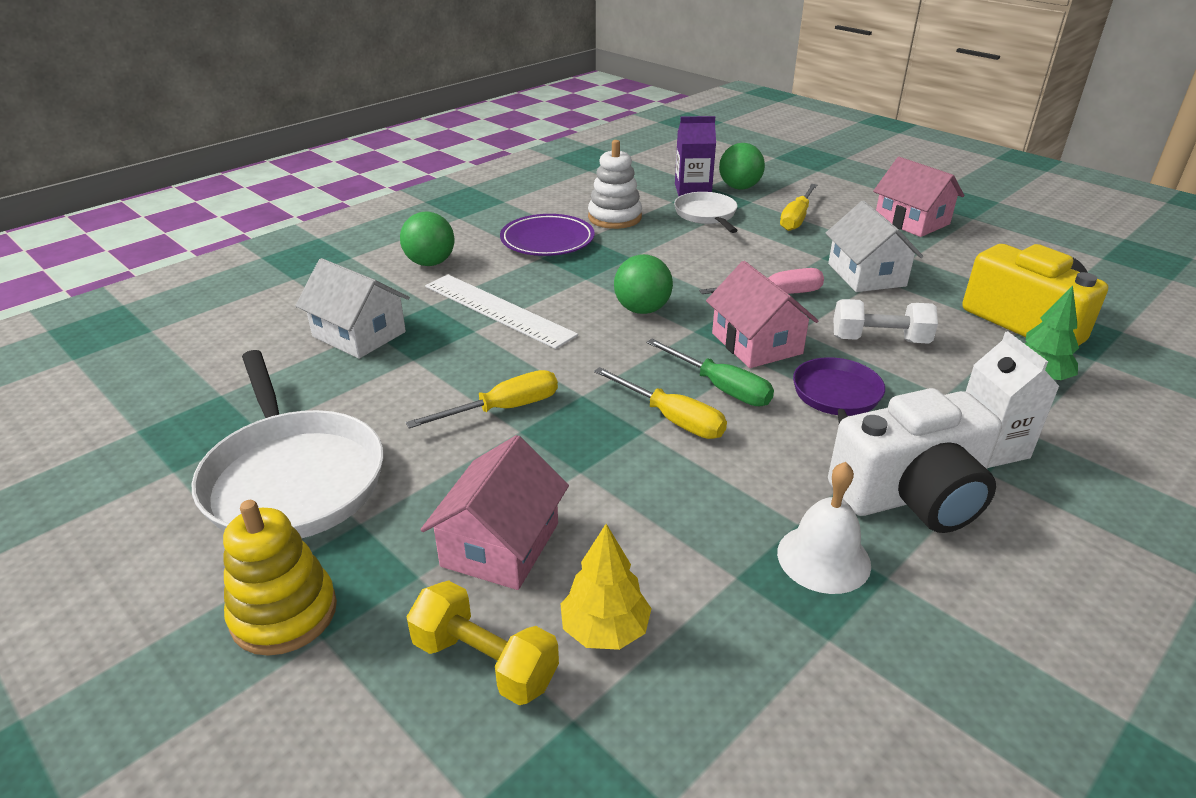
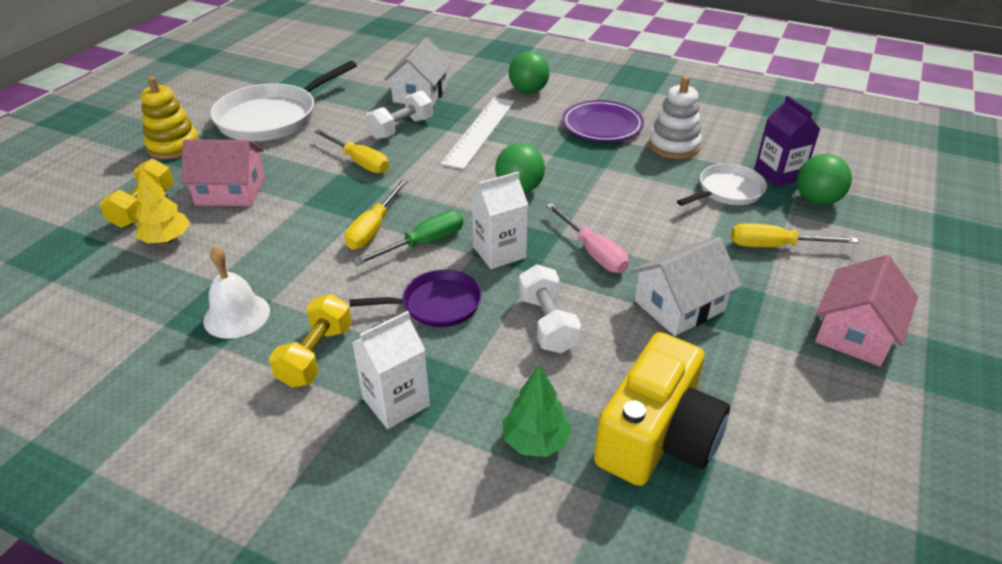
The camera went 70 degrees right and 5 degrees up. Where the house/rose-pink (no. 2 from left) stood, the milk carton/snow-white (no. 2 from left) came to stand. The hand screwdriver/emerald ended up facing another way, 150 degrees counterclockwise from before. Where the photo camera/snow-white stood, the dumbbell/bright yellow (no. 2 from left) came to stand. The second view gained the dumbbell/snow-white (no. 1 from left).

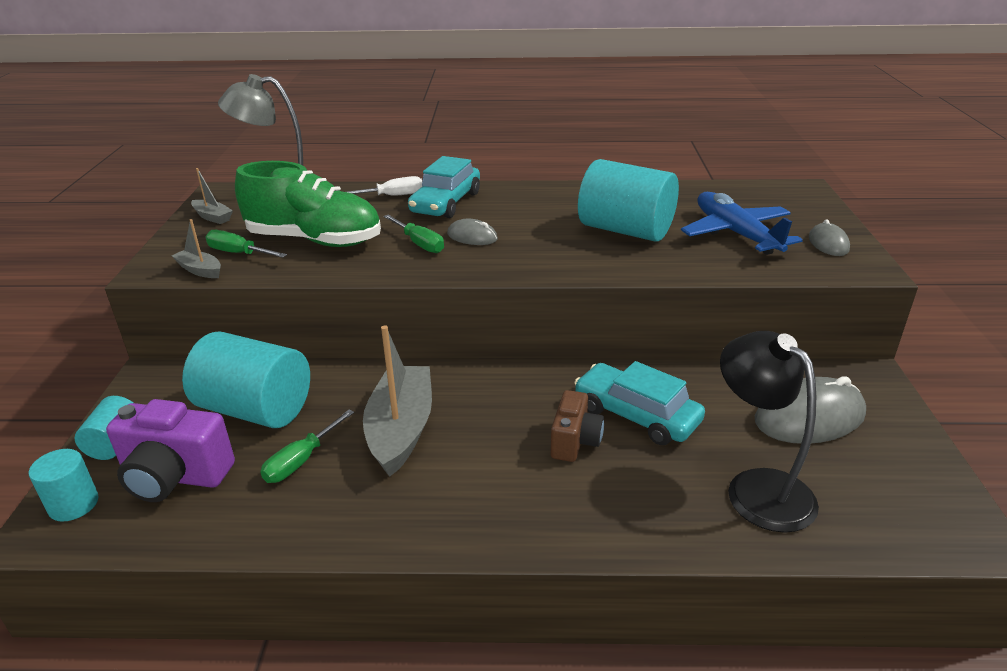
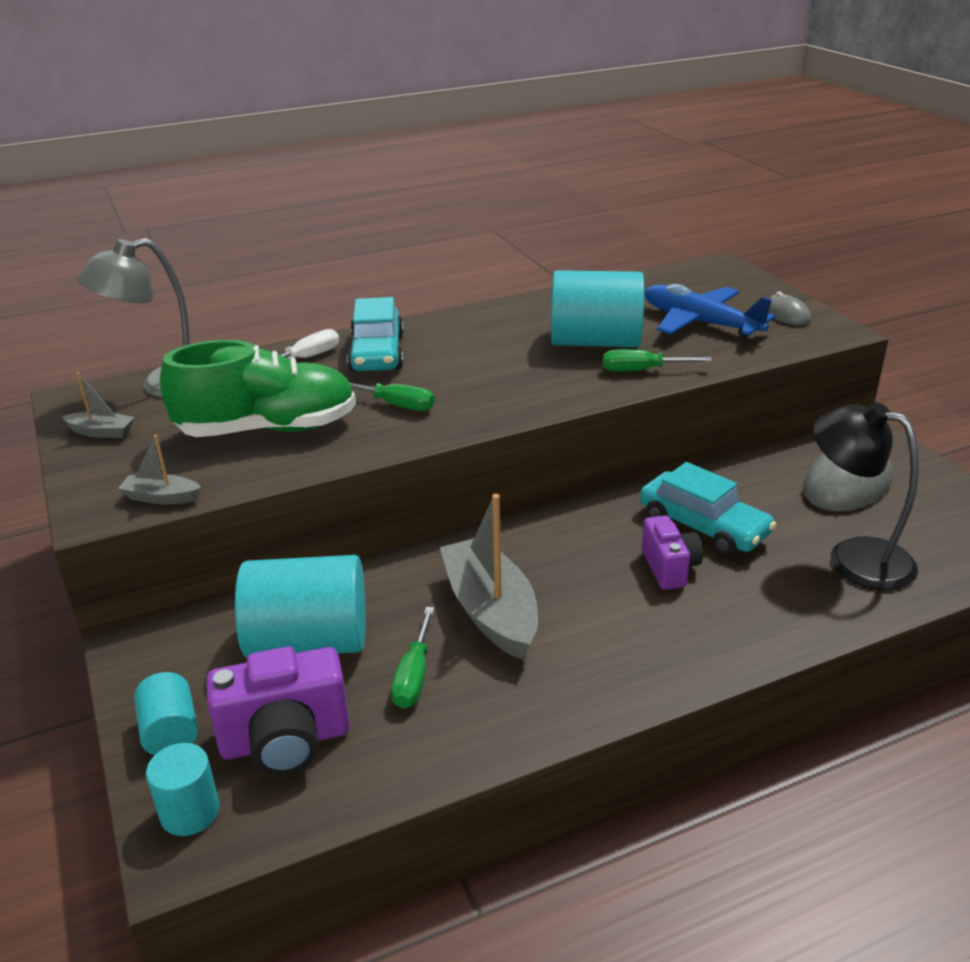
The camera went 25 degrees left and 0 degrees up. The second view lost the mouse/gray (no. 1 from left). The hand screwdriver/emerald (no. 1 from left in the first image) ended up elsewhere. The toy car/teal (no. 2 from left) ended up facing another way, 150 degrees counterclockwise from before. What was the photo camera/dark brown turned into the photo camera/purple (no. 2 from left).

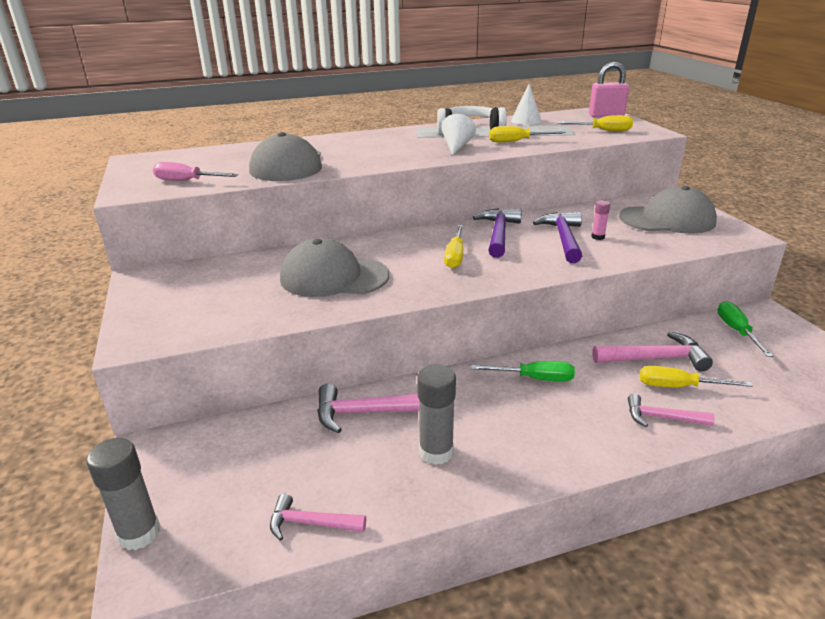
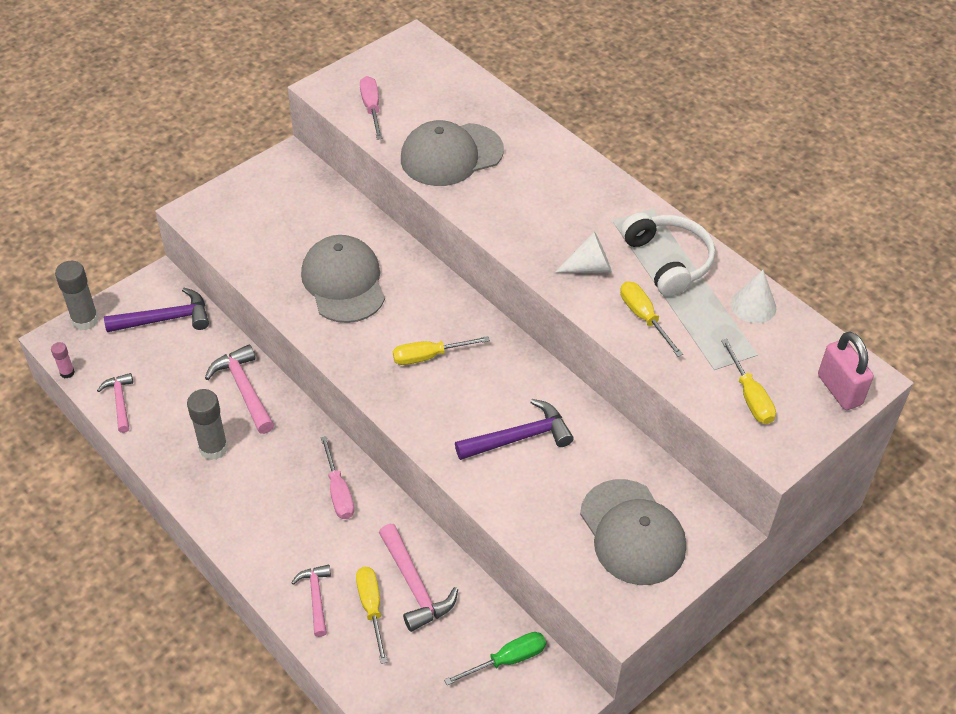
The camera went 65 degrees right and 20 degrees up. The glue stick/rose-pink ended up elsewhere. The claw hammer/purple (no. 1 from left) ended up elsewhere. What was the hand screwdriver/emerald (no. 1 from left) turned into the hand screwdriver/rose-pink (no. 1 from left).

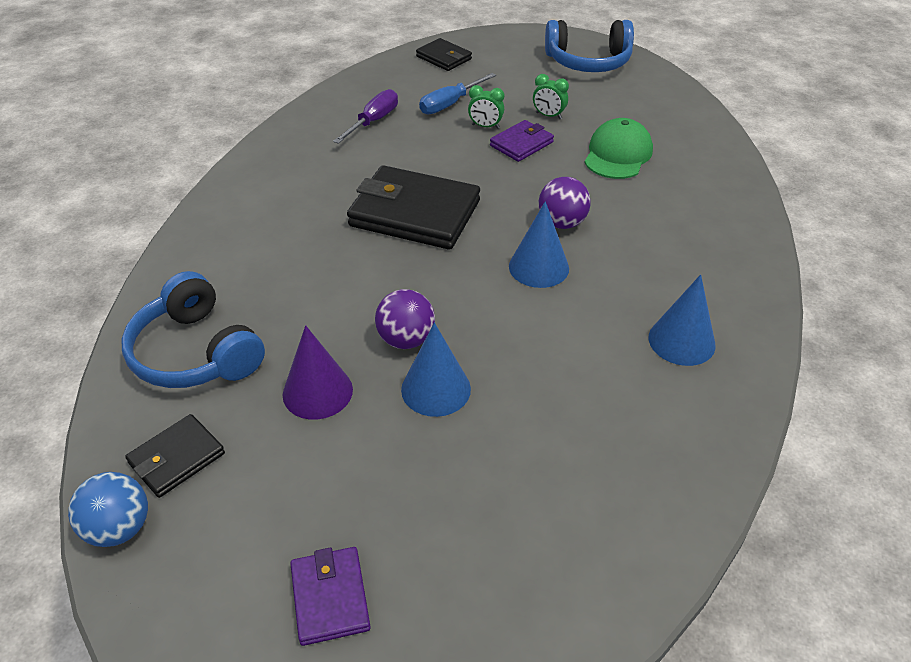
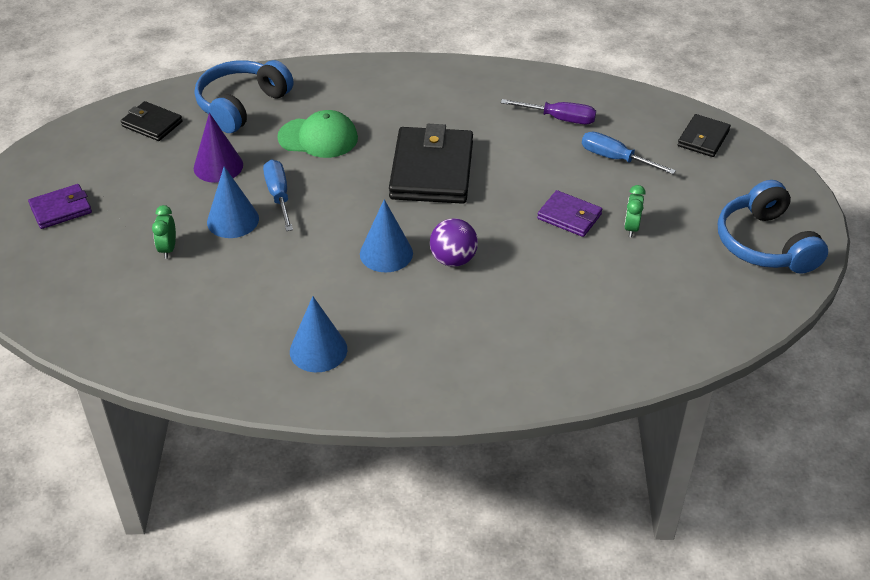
The camera went 75 degrees right and 0 degrees up. The bedside clock/emerald (no. 1 from left) ended up elsewhere. The cap/emerald ended up elsewhere. Where the ball/purple (no. 1 from left) stood, the hand screwdriver/blue (no. 1 from left) came to stand. The second view lost the ball/blue.

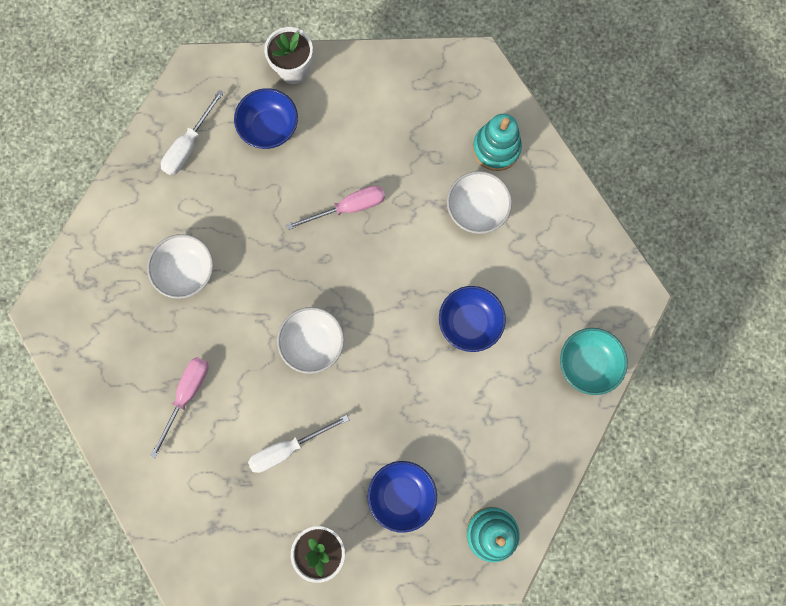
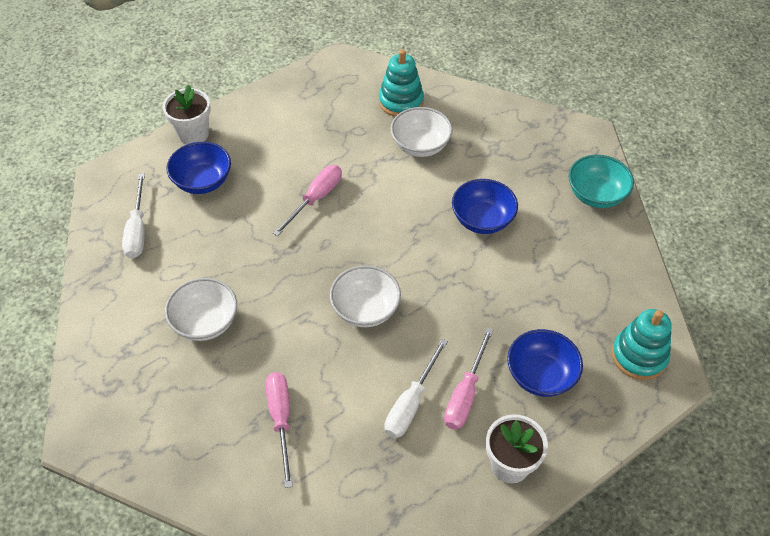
The camera went 35 degrees left and 25 degrees down. The second view gained the hand screwdriver/rose-pink (no. 3 from left).

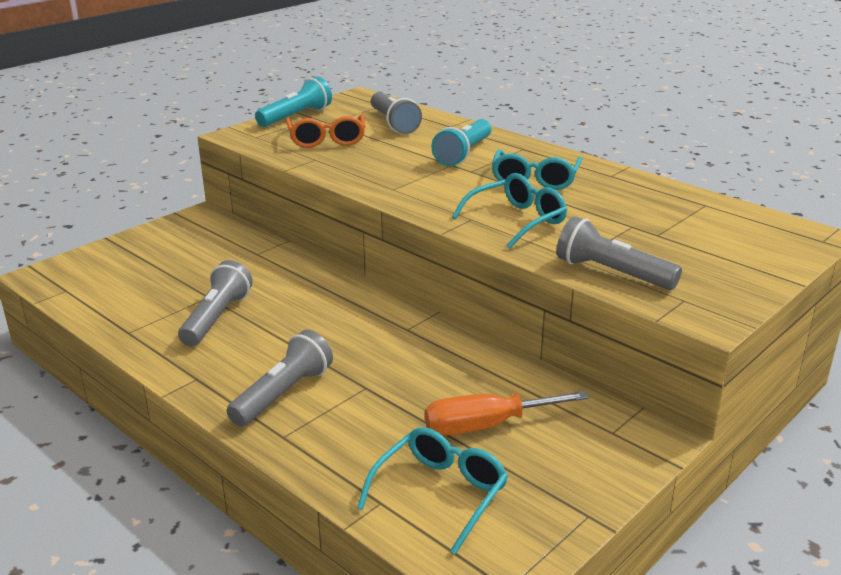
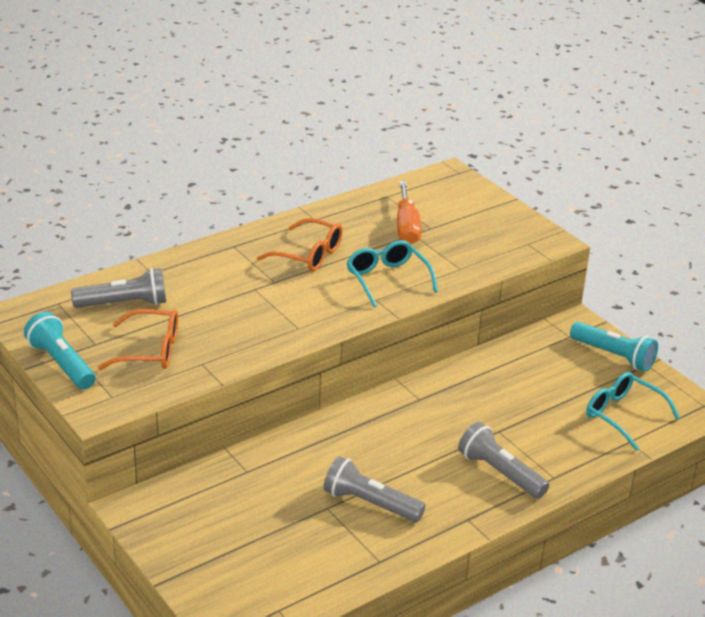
The camera went 80 degrees left and 5 degrees up. The pocket torch/teal (no. 2 from left) ended up elsewhere. What was the eyeglasses/teal (no. 3 from left) turned into the eyeglasses/orange-coloured (no. 2 from left). The second view lost the pocket torch/gray (no. 4 from left). The hand screwdriver/orange-coloured ended up elsewhere.

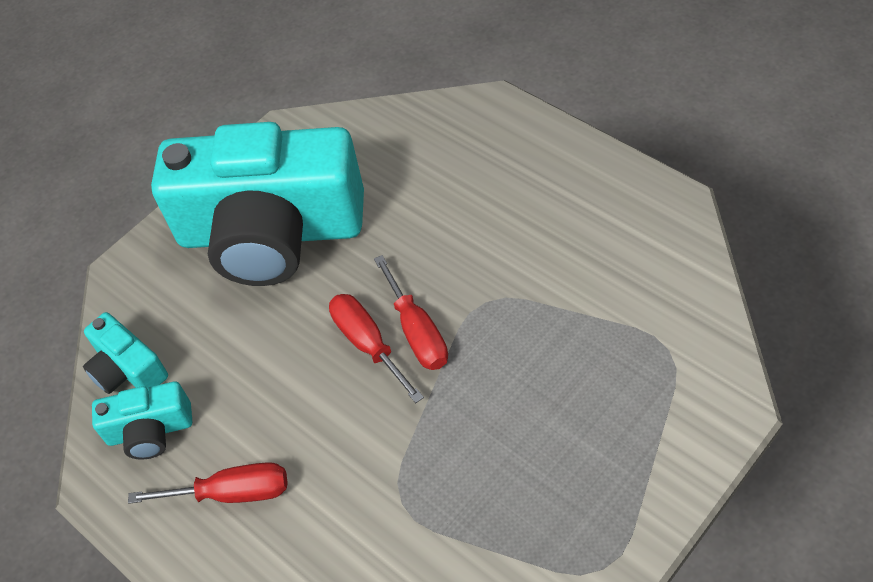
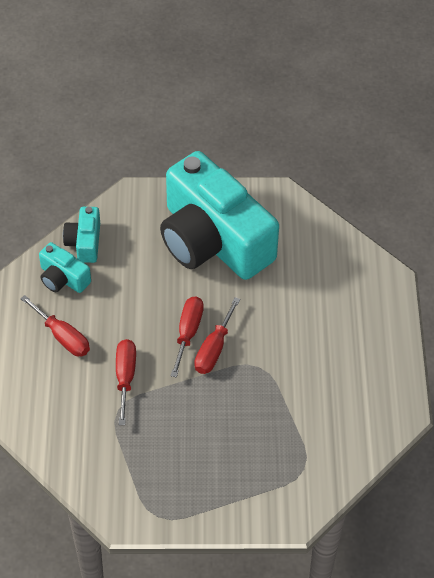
The camera went 40 degrees right and 0 degrees up. The second view gained the hand screwdriver/scarlet (no. 2 from left).

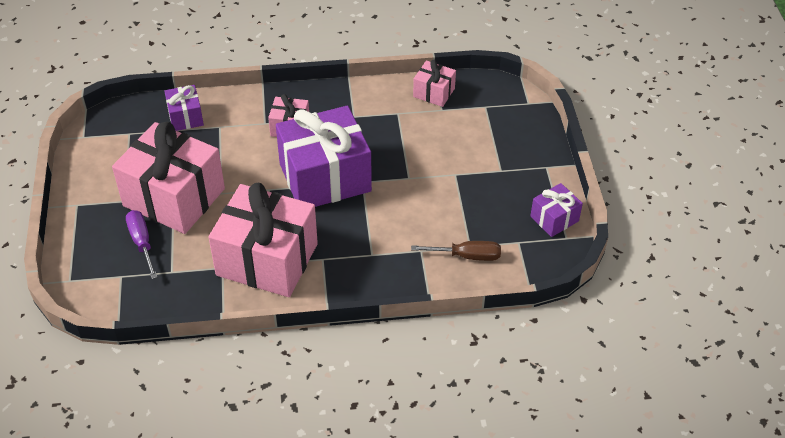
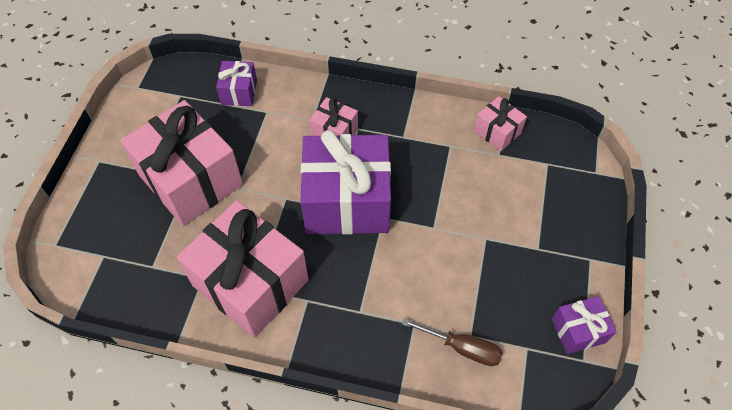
The camera went 20 degrees right and 10 degrees up. The second view lost the hand screwdriver/purple.

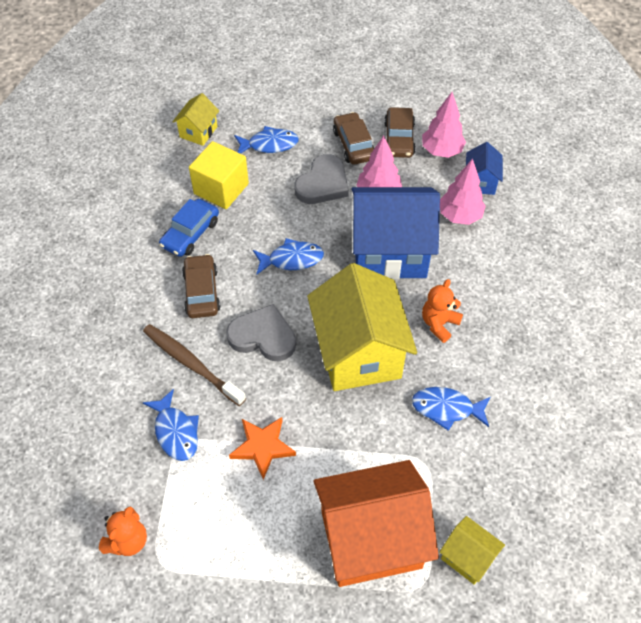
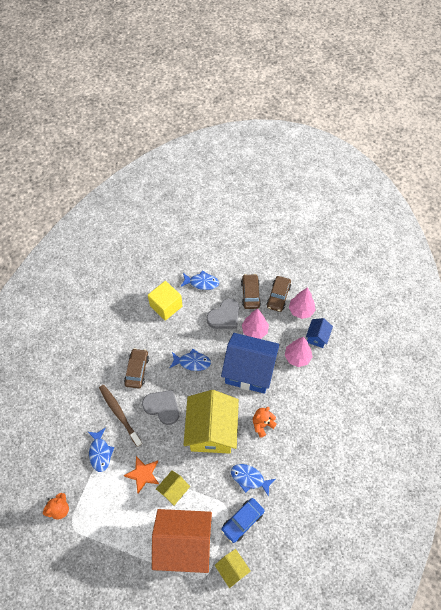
The camera went 15 degrees right and 5 degrees up. The house/bright yellow (no. 1 from left) ended up elsewhere. The toy car/blue ended up elsewhere.

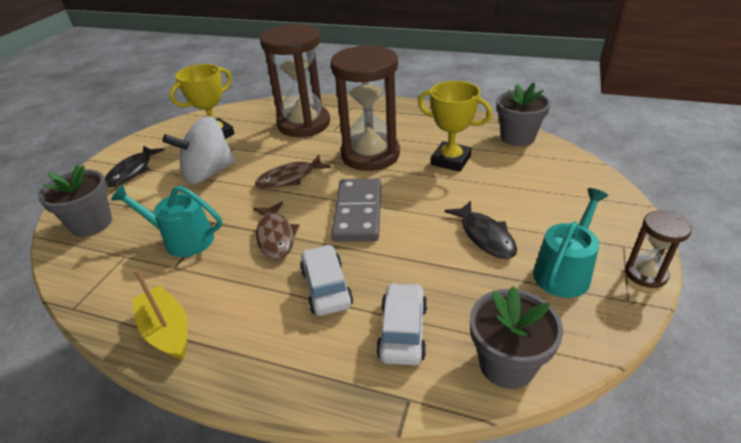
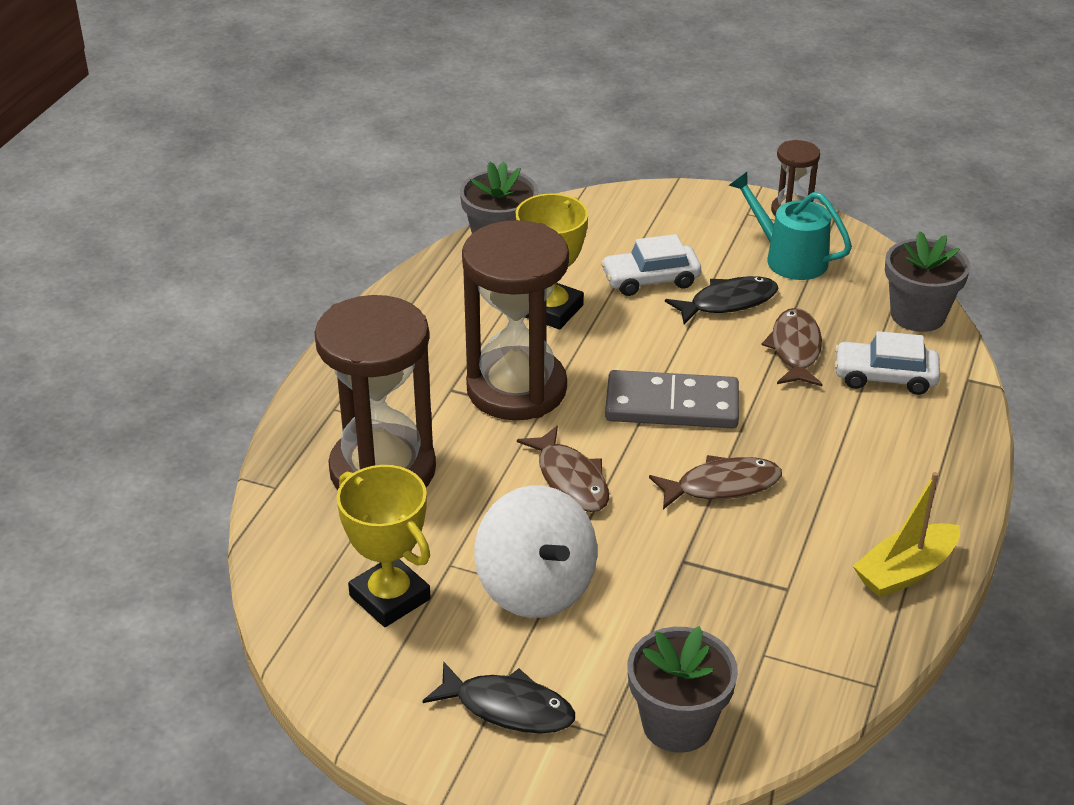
The camera went 90 degrees left and 0 degrees up. The second view lost the sprinkling can/teal (no. 1 from left). The toy car/snow-white (no. 1 from left) ended up elsewhere. The second view gained the fish/dark brown (no. 3 from left).

